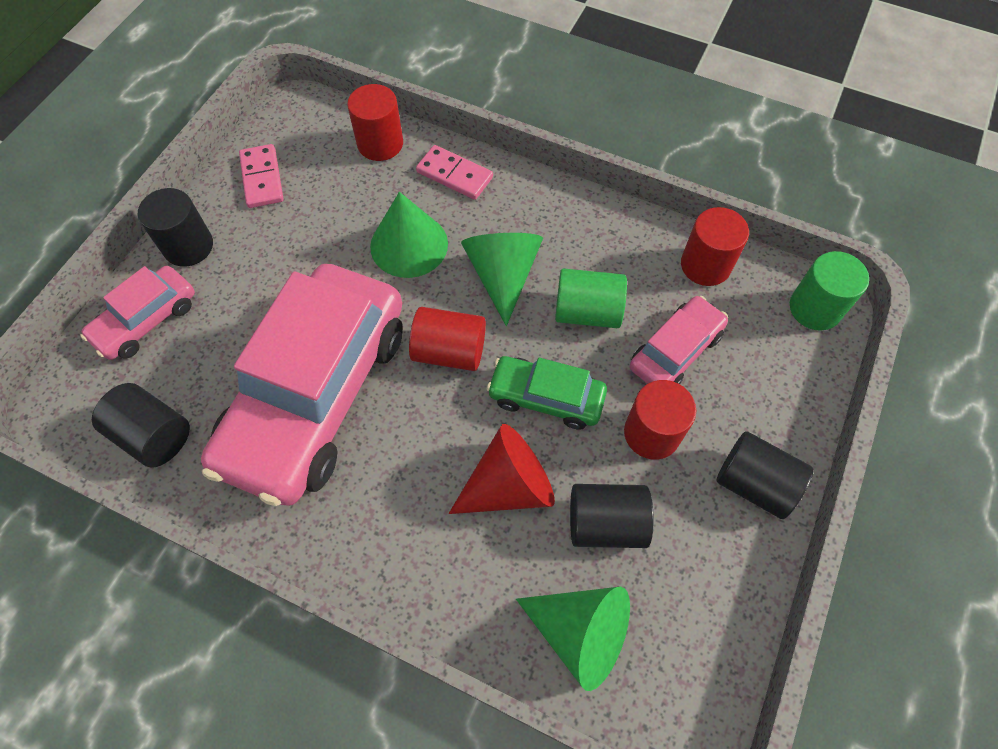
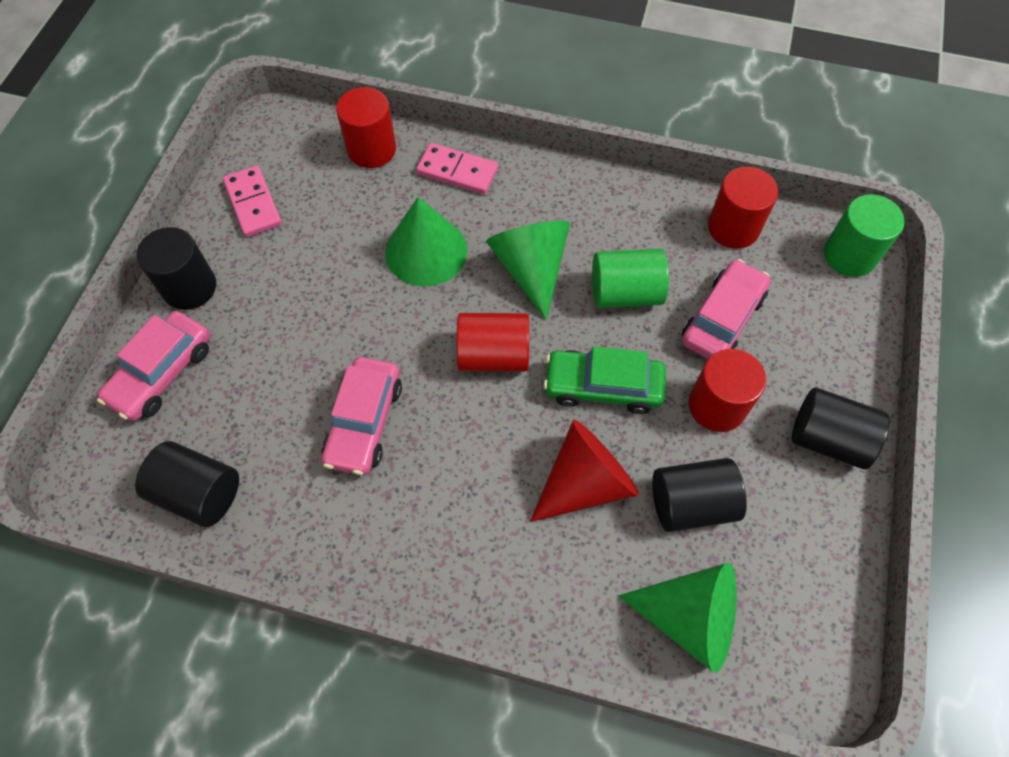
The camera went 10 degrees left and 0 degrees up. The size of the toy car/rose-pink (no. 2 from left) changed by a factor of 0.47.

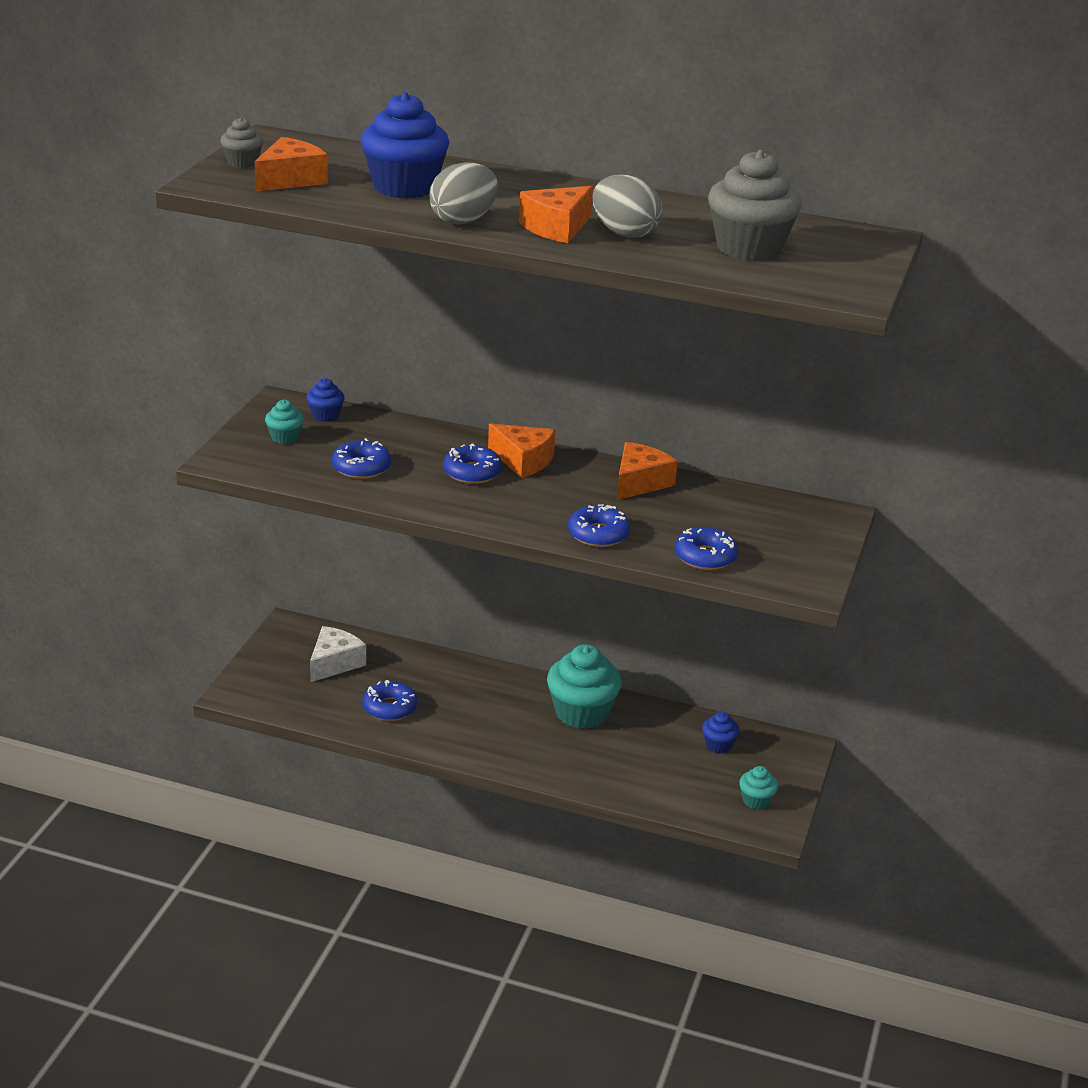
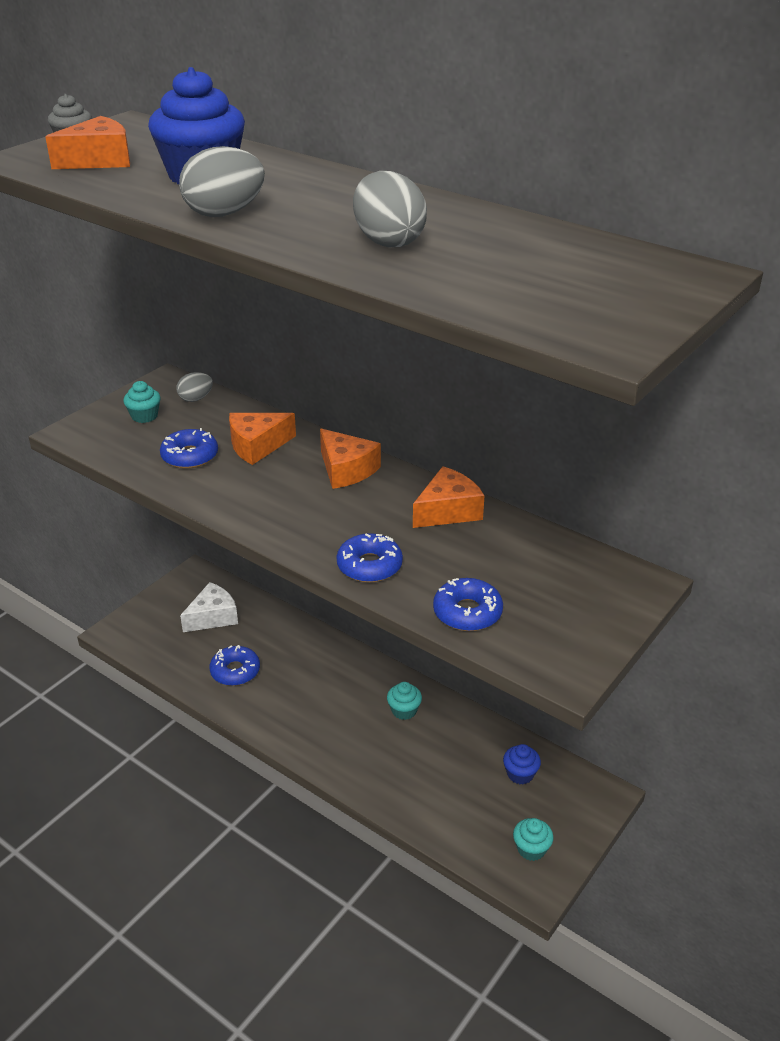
The camera went 20 degrees right and 5 degrees up. The second view lost the muffin/gray (no. 2 from left). The cheese wedge/orange-coloured (no. 3 from left in the first image) ended up elsewhere. Where the muffin/blue (no. 1 from left) stood, the egg/gray (no. 1 from left) came to stand. The second view lost the doughnut/blue (no. 3 from left). The size of the muffin/teal (no. 2 from left) changed by a factor of 0.49.

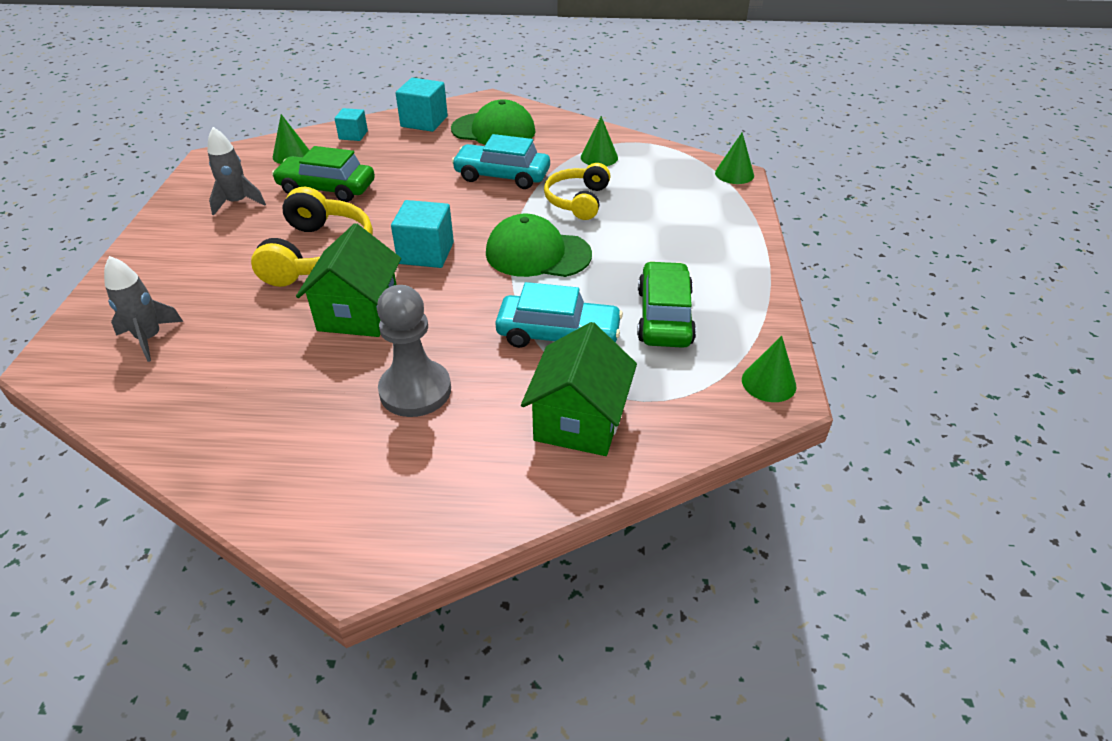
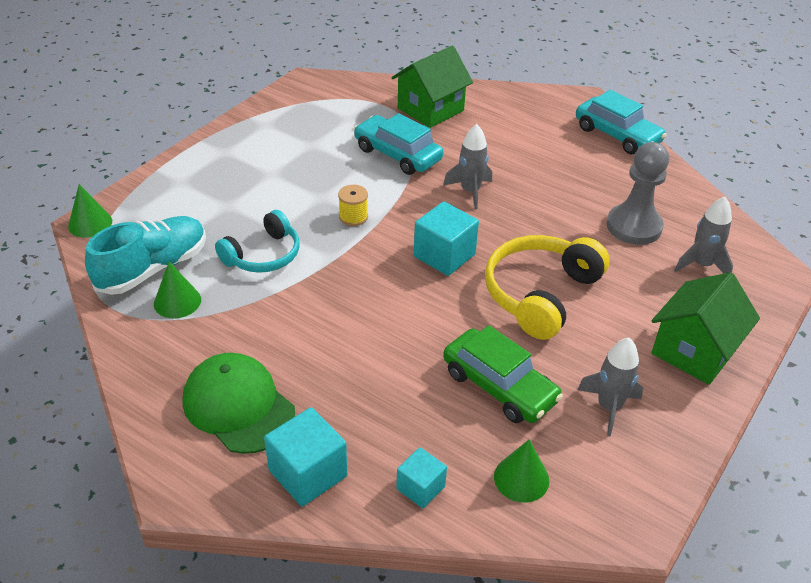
The camera went 150 degrees left and 0 degrees up. The toy car/teal (no. 1 from left in the first image) ended up elsewhere. What was the headphones/bright yellow (no. 2 from left) turned into the headphones/teal. Where the cap/emerald (no. 2 from left) stood, the bobbin/bright yellow came to stand. The house/emerald (no. 1 from left in the first image) ended up elsewhere. The second view lost the toy car/emerald (no. 2 from left). The pawn/gray ended up elsewhere. The second view lost the cone shape/emerald (no. 4 from left). The second view gained the toy rocket/gray (no. 1 from left). The second view gained the shoe/teal.

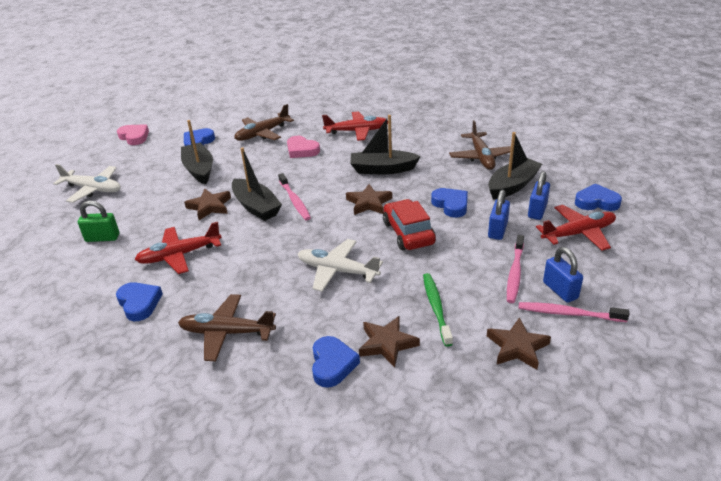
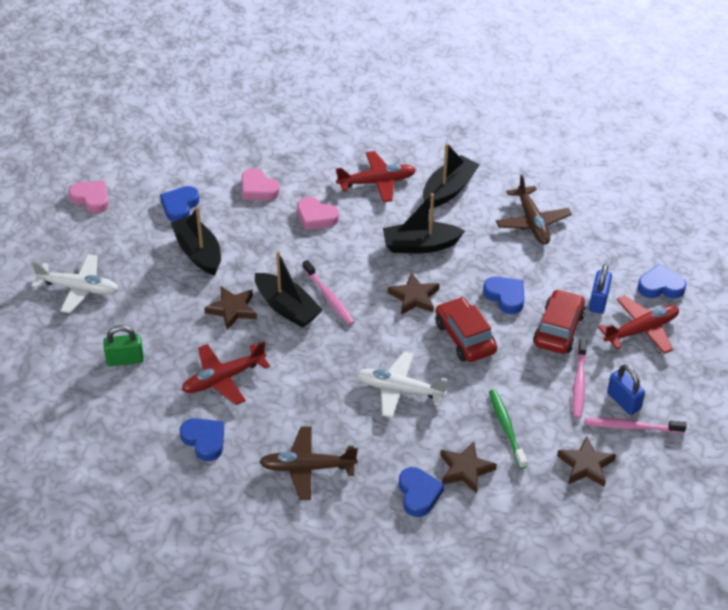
The camera went 10 degrees left and 10 degrees up. Where the aeroplane/dark brown (no. 2 from left) stood, the love heart/rose-pink (no. 2 from left) came to stand. The sailboat/jet-black (no. 4 from left) ended up elsewhere. Where the small lock/blue (no. 1 from left) stood, the toy car/scarlet (no. 2 from left) came to stand.

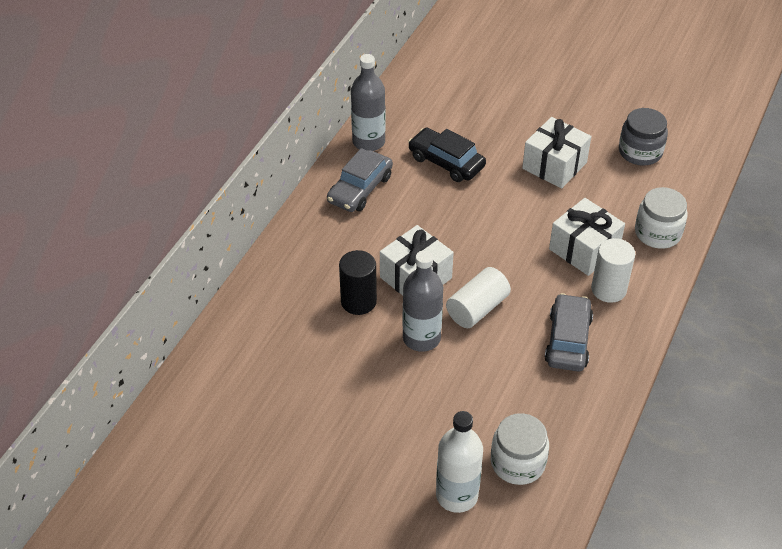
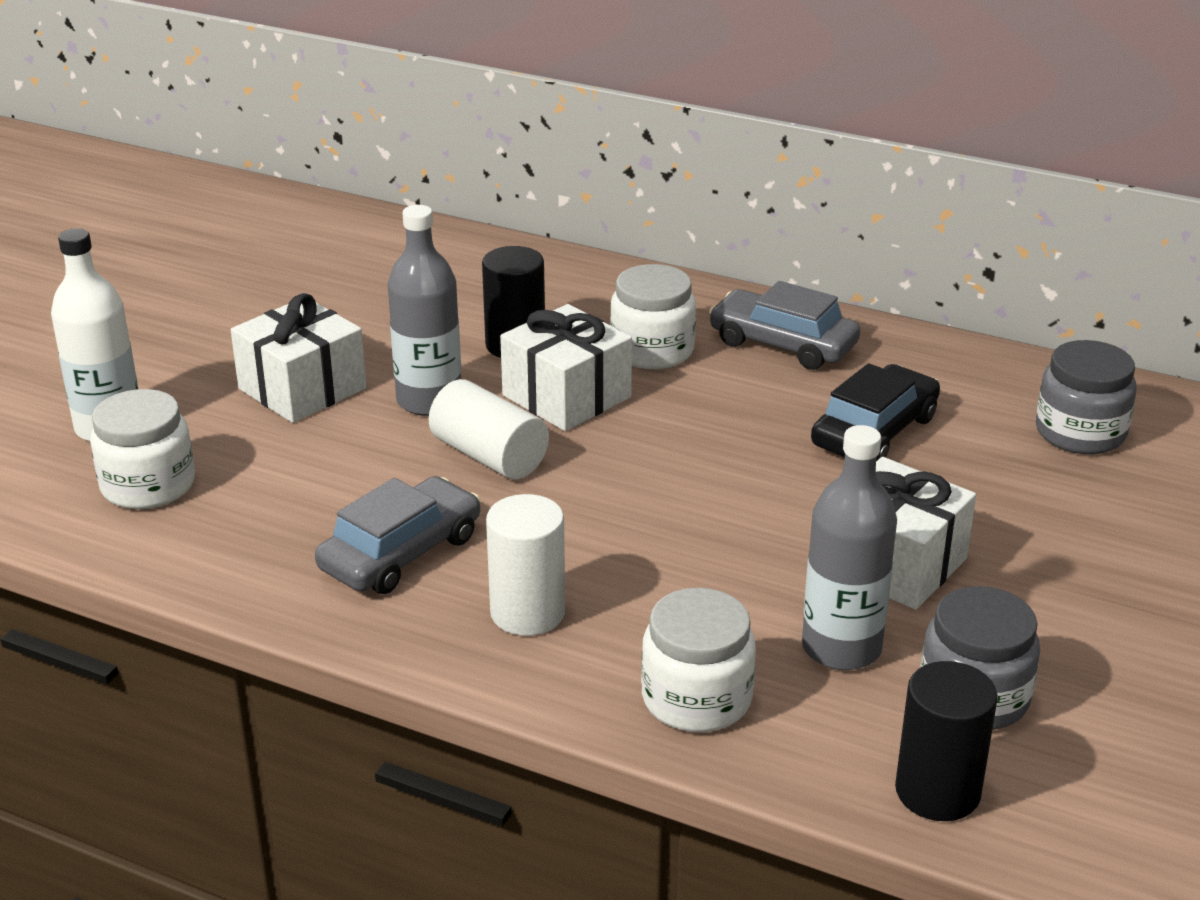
The camera went 90 degrees right and 15 degrees down. The drink bottle/gray (no. 1 from left in the first image) ended up elsewhere. The gift/snow-white (no. 3 from left in the first image) ended up elsewhere. The toy car/gray (no. 2 from left in the first image) ended up facing another way, 60 degrees counterclockwise from before. The second view gained the preserve jar/snow-white (no. 2 from left). The second view gained the preserve jar/gray (no. 2 from left). The second view gained the cylinder/jet-black (no. 2 from left).

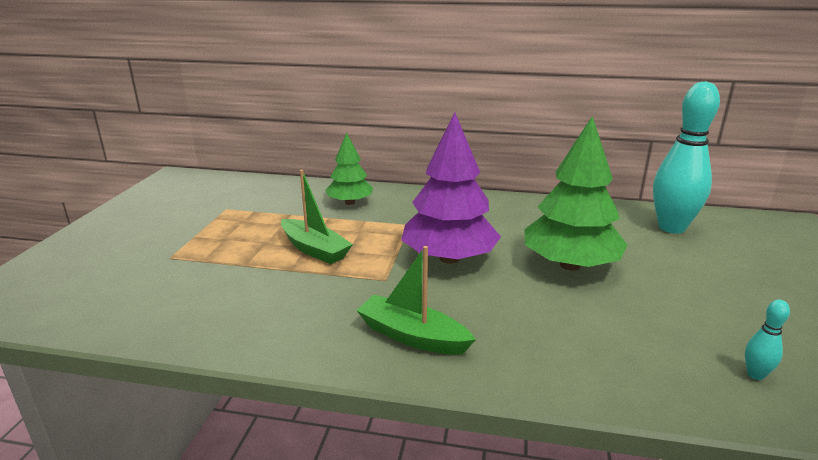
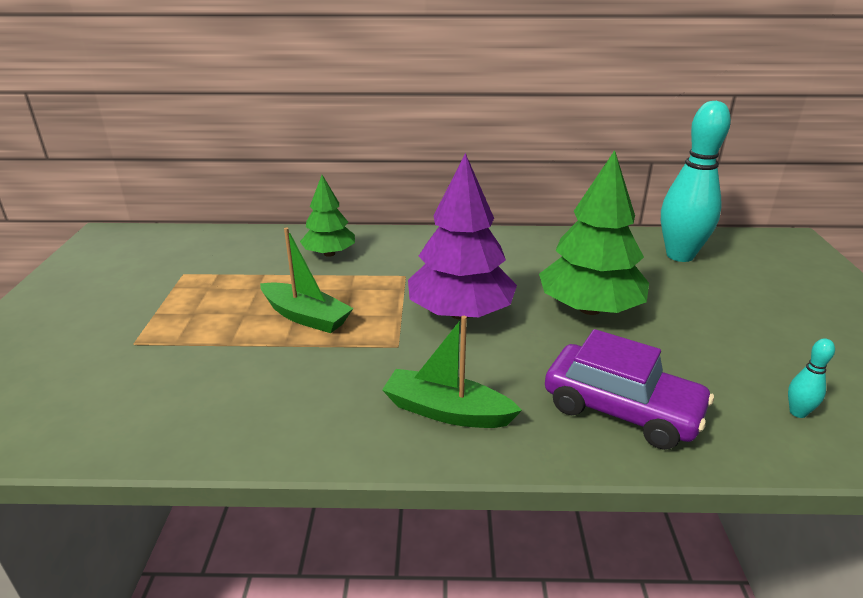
The camera went 10 degrees left and 5 degrees up. The second view gained the toy car/purple.

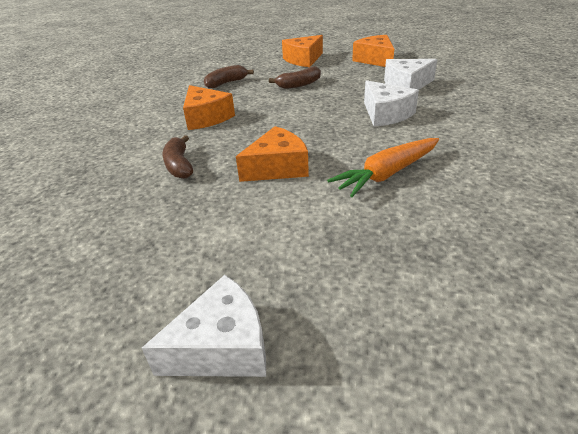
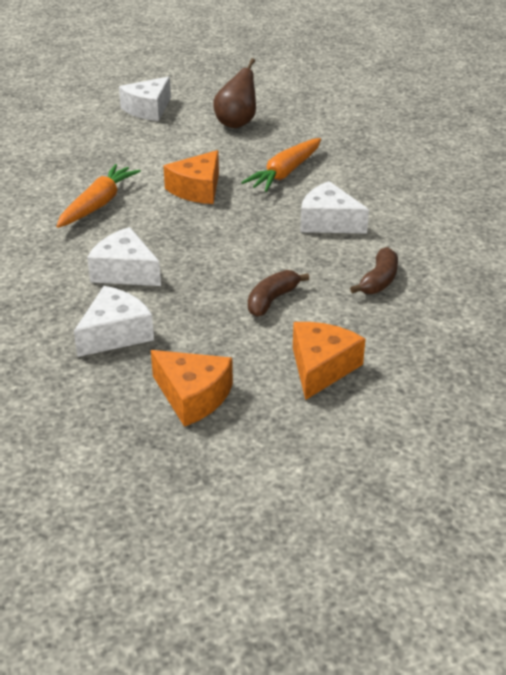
The camera went 150 degrees right and 0 degrees up. What was the cheese wedge/orange-coloured (no. 1 from left) turned into the cheese wedge/snow-white (no. 4 from left). Where the banana fruit/dark brown (no. 1 from left) stood, the root vegetable/orange-coloured (no. 2 from left) came to stand. The second view gained the pear fruit/dark brown.

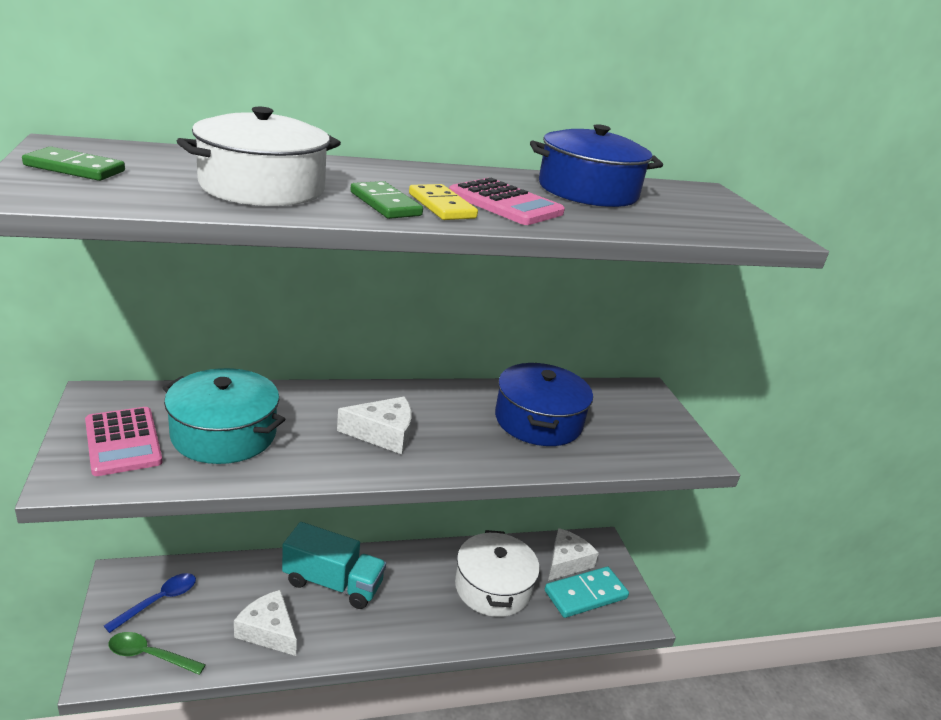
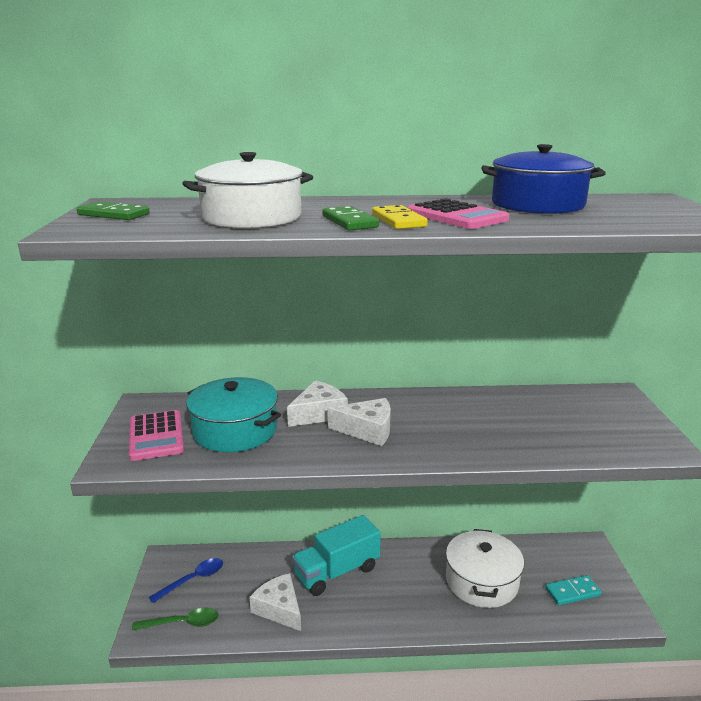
The camera went 15 degrees right and 5 degrees down. The second view lost the stockpot/blue (no. 1 from left). The toy truck/teal ended up facing another way, 120 degrees clockwise from before. The cheese wedge/snow-white (no. 3 from left in the first image) ended up elsewhere. The size of the domino/teal changed by a factor of 0.66. The spoon/emerald ended up facing another way, 150 degrees clockwise from before.

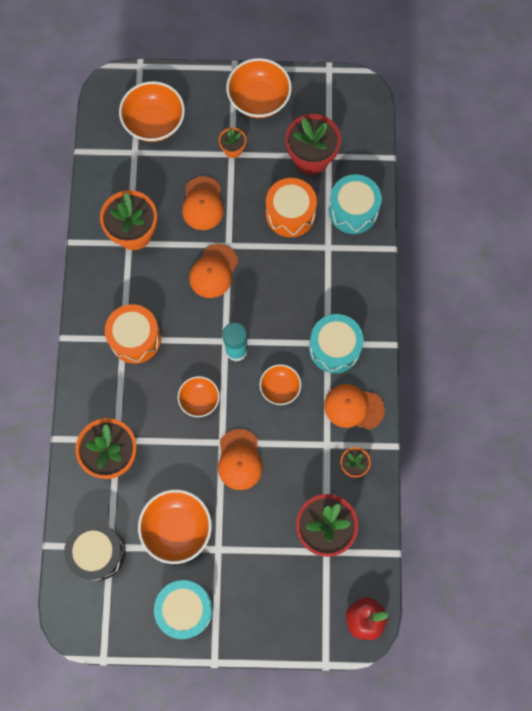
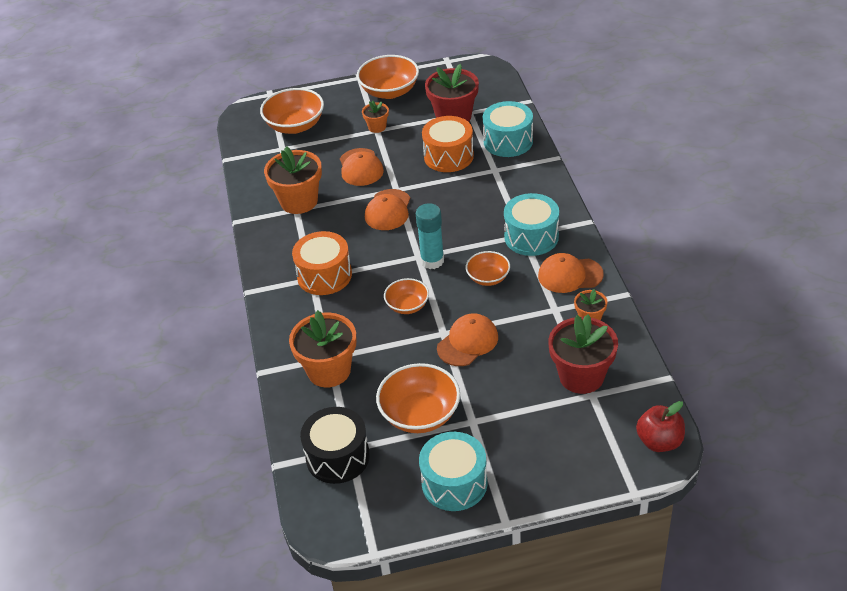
The camera went 10 degrees left and 30 degrees down. The cap/orange-coloured (no. 3 from left) ended up facing another way, 120 degrees counterclockwise from before.

